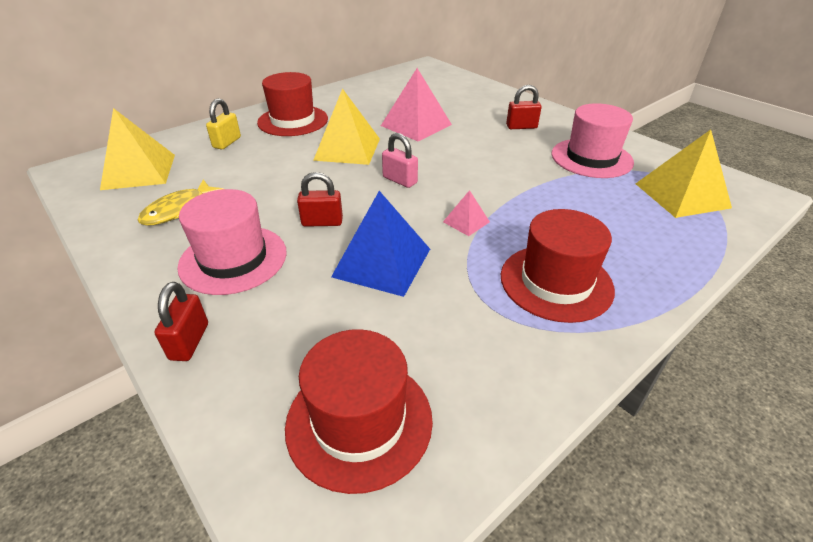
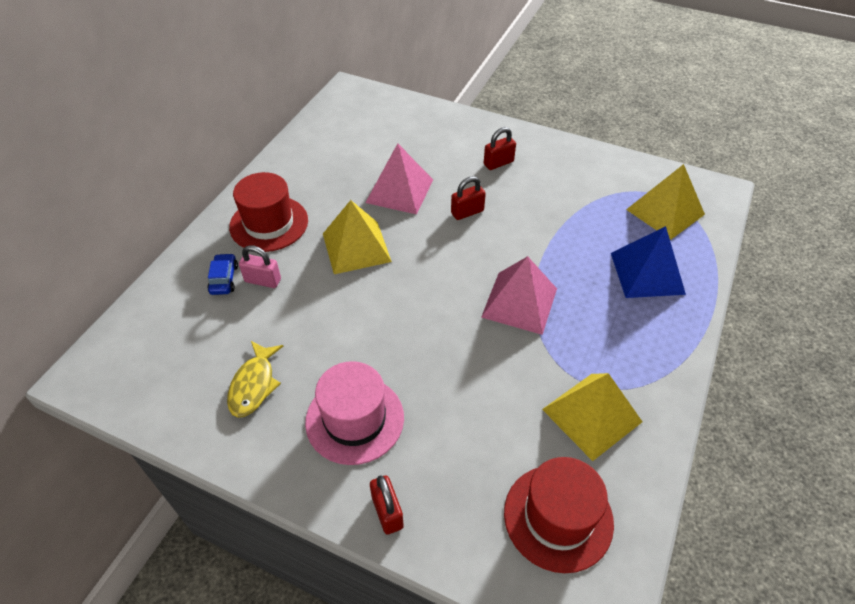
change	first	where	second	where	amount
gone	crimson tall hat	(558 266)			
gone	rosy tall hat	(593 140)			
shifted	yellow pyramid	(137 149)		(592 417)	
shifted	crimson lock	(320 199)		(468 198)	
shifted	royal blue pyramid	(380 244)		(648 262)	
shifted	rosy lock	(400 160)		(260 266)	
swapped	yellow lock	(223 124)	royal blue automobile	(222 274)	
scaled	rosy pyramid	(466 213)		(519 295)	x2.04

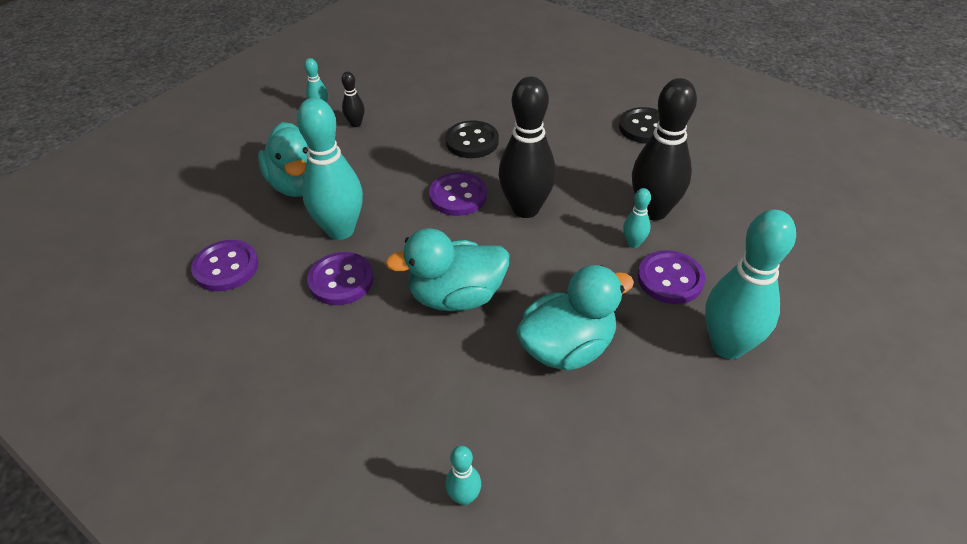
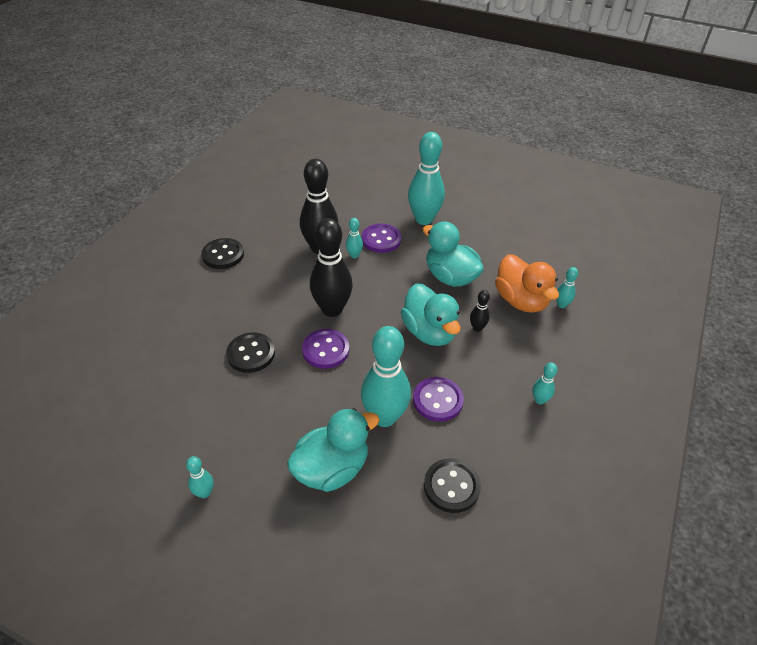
change	first	where	second	where	amount
new			orange duck	(527 283)	
new			turquoise tenpin	(544 383)	
shifted	ebony tenpin	(353 99)		(480 311)	
repainted	royal purple button	(224 265)	ebony button	(452 485)	

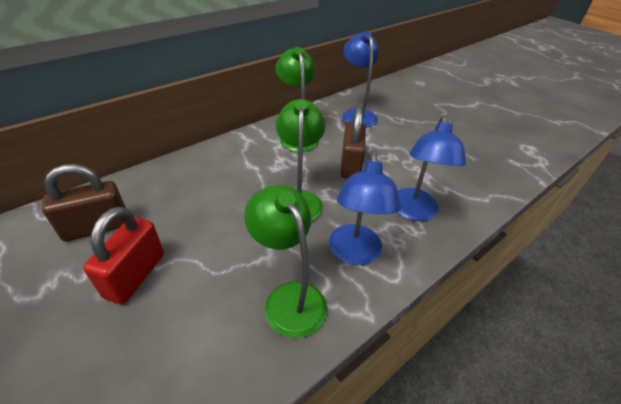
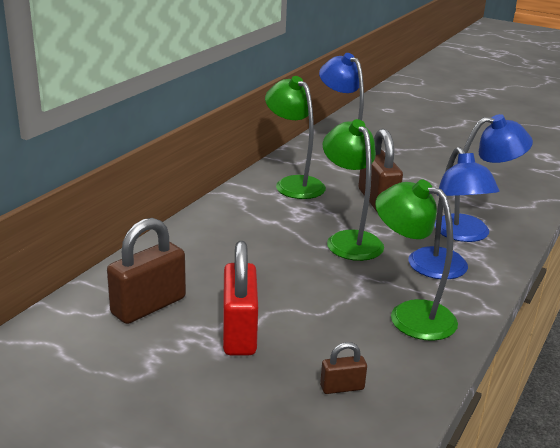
change	first	where	second	where	amount
new			brown lock	(343 368)	
rotated	royal blue reading lamp	(431 168)		(483 178)	90 degrees counterclockwise

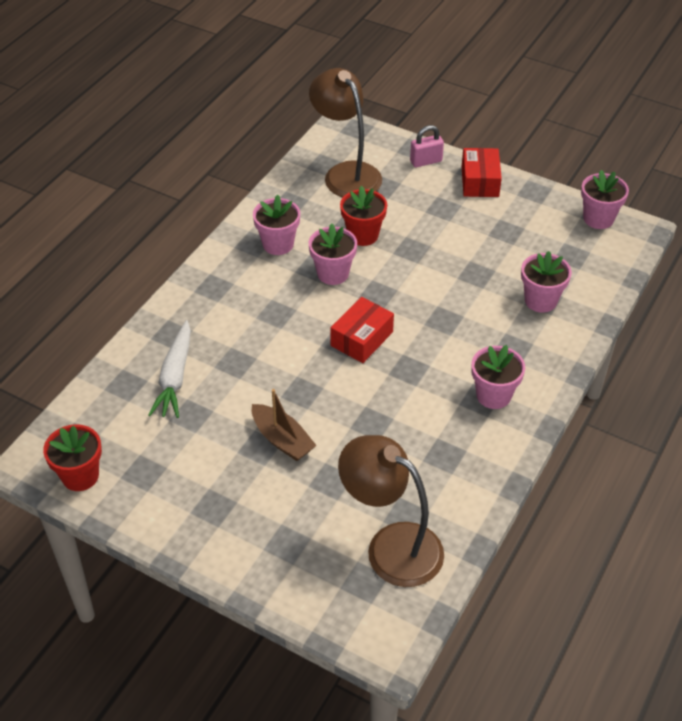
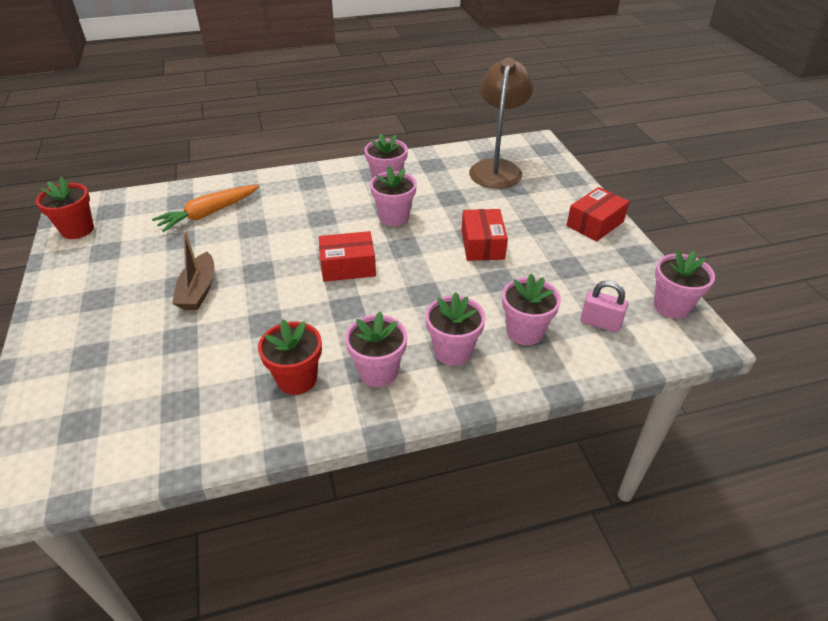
change	first	where	second	where	amount
gone	brown reading lamp	(391 511)			
new			rosy potted plant	(455 329)	
new			crimson parcel	(484 235)	
shifted	crimson potted plant	(363 216)		(290 357)	
shifted	rosy lock	(427 146)		(604 306)	
repainted	pure white carrot	(169 369)	orange carrot	(205 208)	

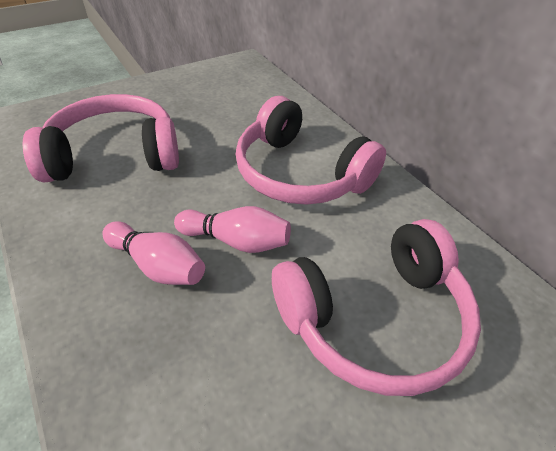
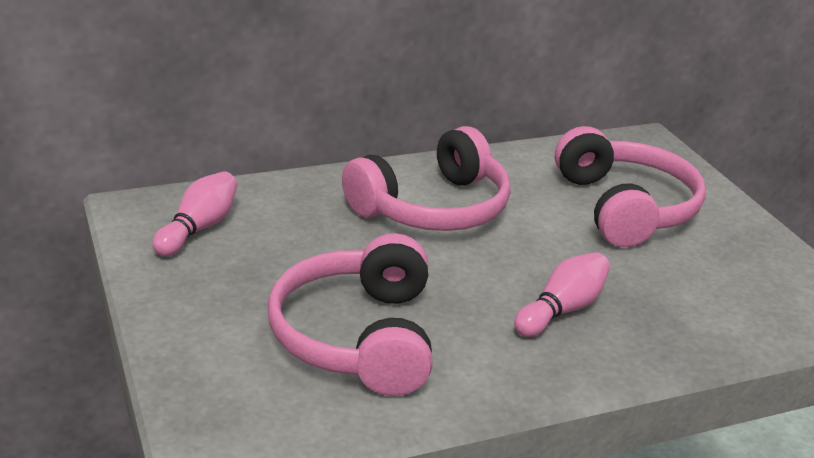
change	first	where	second	where	amount
shifted	rosy tenpin	(232 229)		(194 213)	

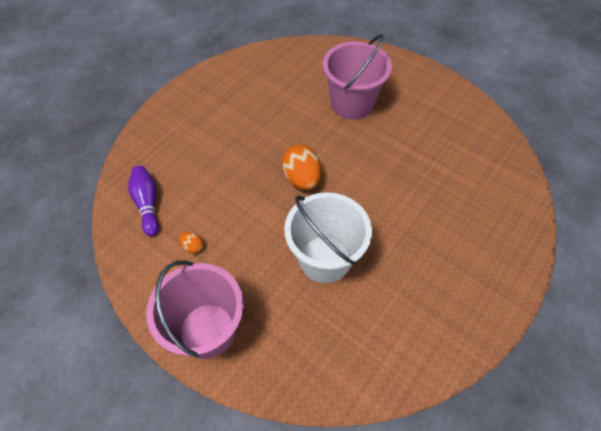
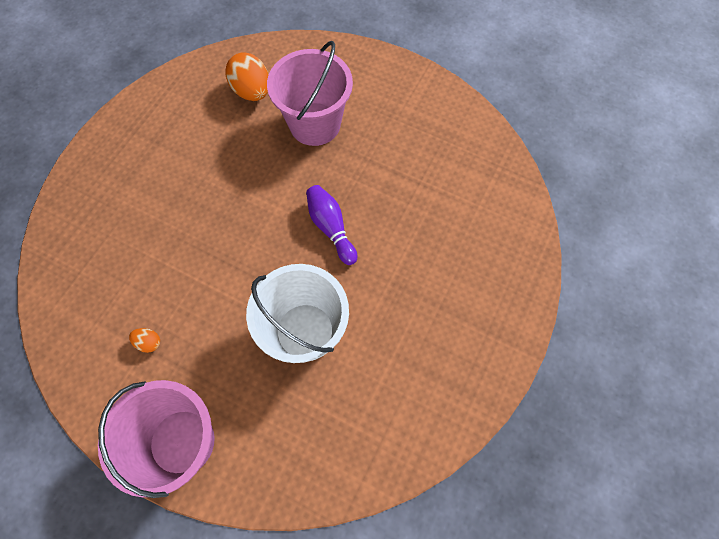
change	first	where	second	where	amount
shifted	royal purple tenpin	(143 201)		(331 225)	
shifted	orange egg shape	(301 167)		(247 76)	

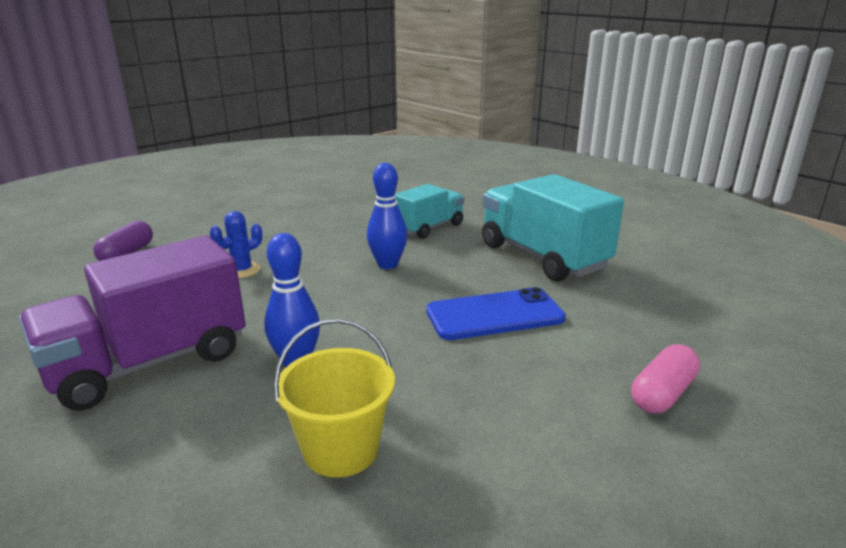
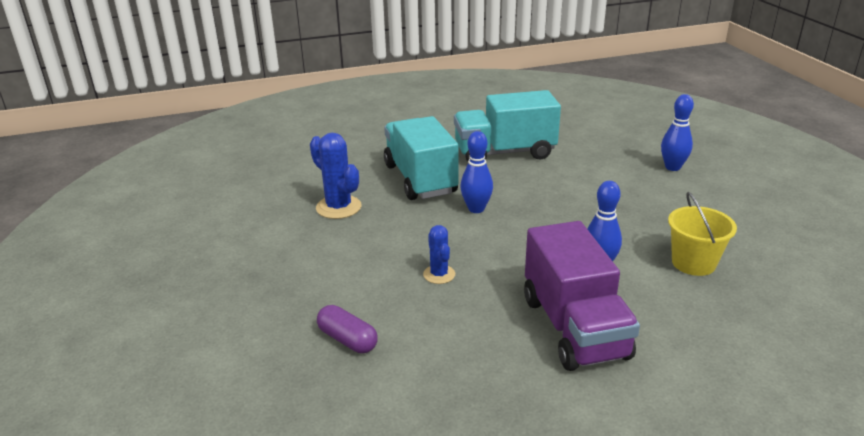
change	first	where	second	where	amount
gone	royal blue mobile phone	(496 313)			
new			royal blue saguaro cactus	(335 176)	
swapped	rosy pill	(665 378)	royal blue tenpin	(677 132)	
scaled	turquoise truck	(429 211)		(421 158)	x1.69

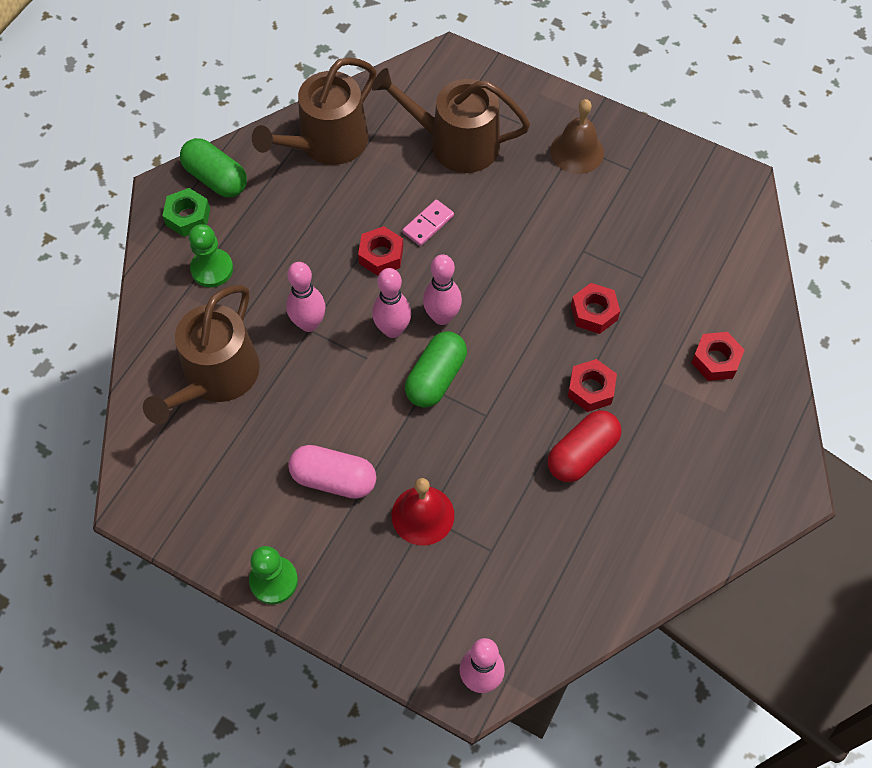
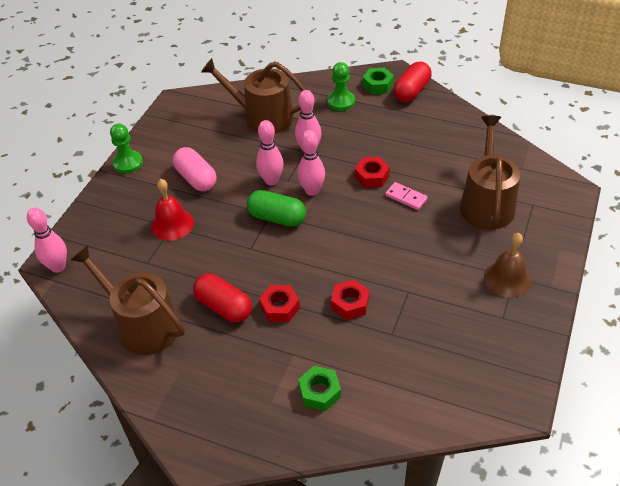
change	first	where	second	where	amount
shifted	brown watering can	(314 111)		(128 300)	
shifted	rosy tenpin	(442 289)		(270 152)	
repainted	green pill	(213 167)	crimson pill	(412 81)	
repainted	crimson hexagon nut	(718 356)	green hexagon nut	(319 388)	
rotated	rosy pill	(332 472)		(195 169)	45 degrees counterclockwise

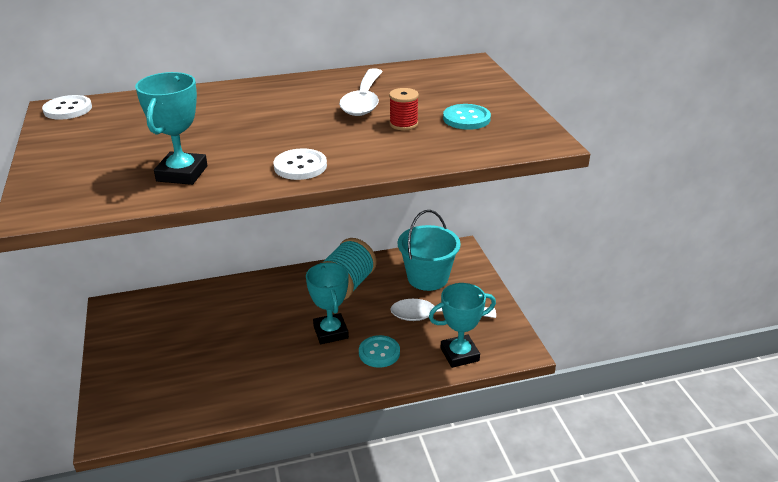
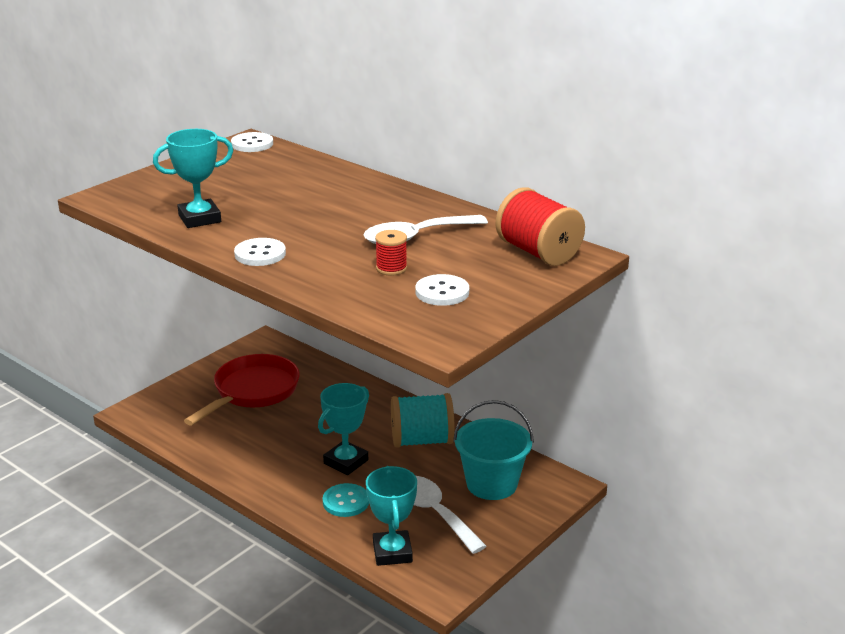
change	first	where	second	where	amount
new			crimson pan	(242 390)	
new			crimson spool	(540 226)	
repainted	turquoise button	(467 117)	pure white button	(442 290)	
rotated	turquoise trophy	(462 325)		(391 516)	45 degrees clockwise

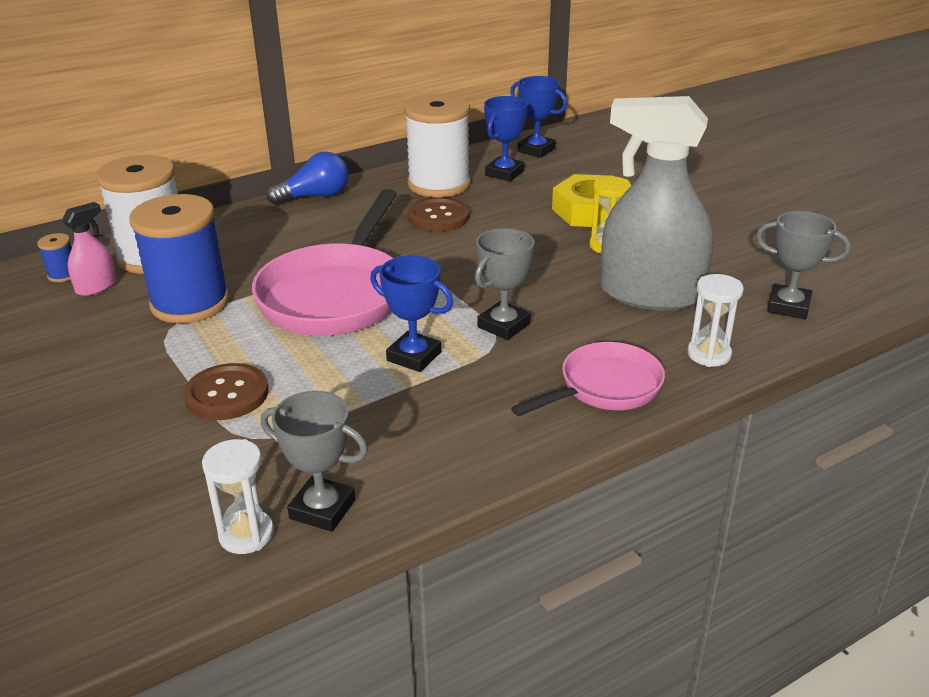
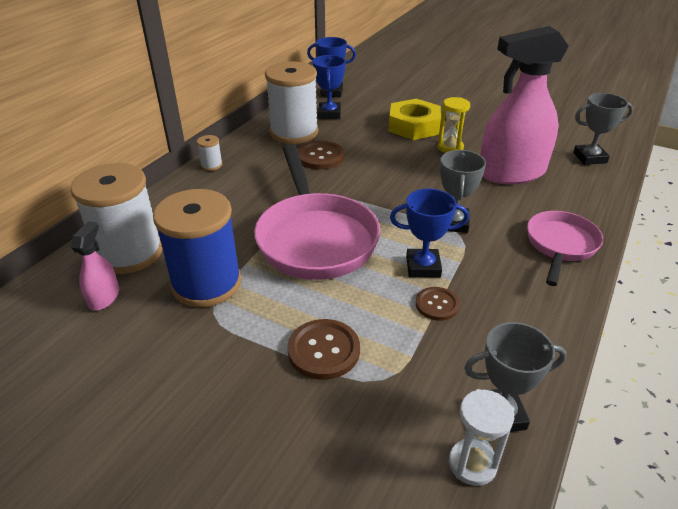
change	first	where	second	where	amount
gone	royal blue spool	(54 257)			
gone	pure white sand timer	(715 320)			
new			brown button	(438 304)	
swapped	royal blue light bulb	(307 178)	pure white spool	(210 153)	
repainted	ash-grey spray bottle	(657 203)	rosy spray bottle	(524 105)	

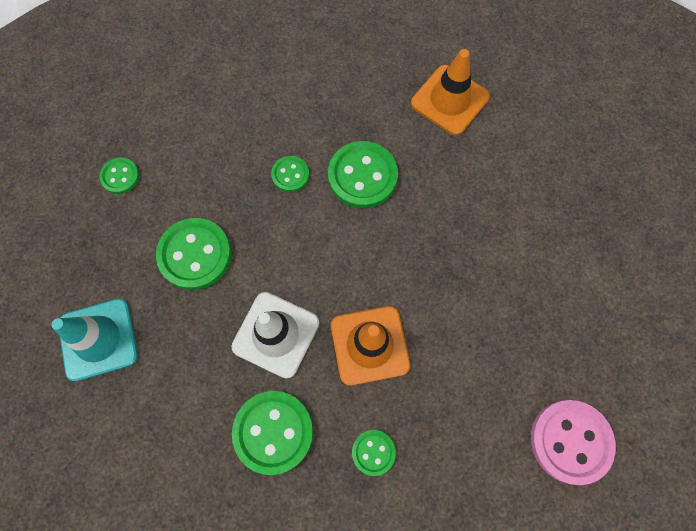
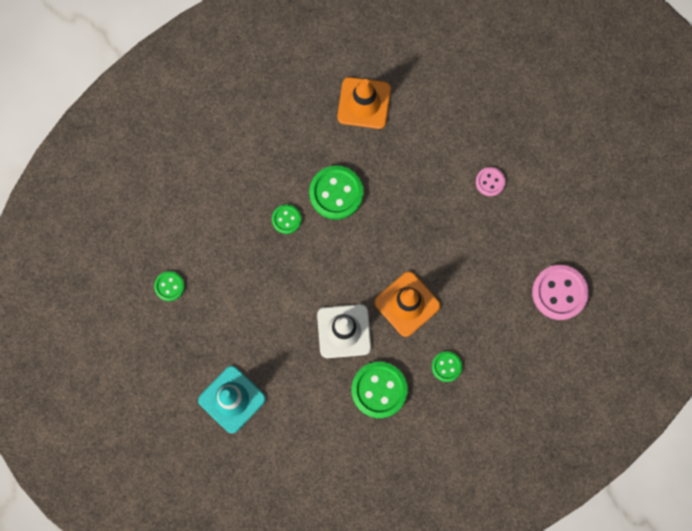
change	first	where	second	where	amount
gone	green button	(193 254)			
new			rosy button	(490 181)	

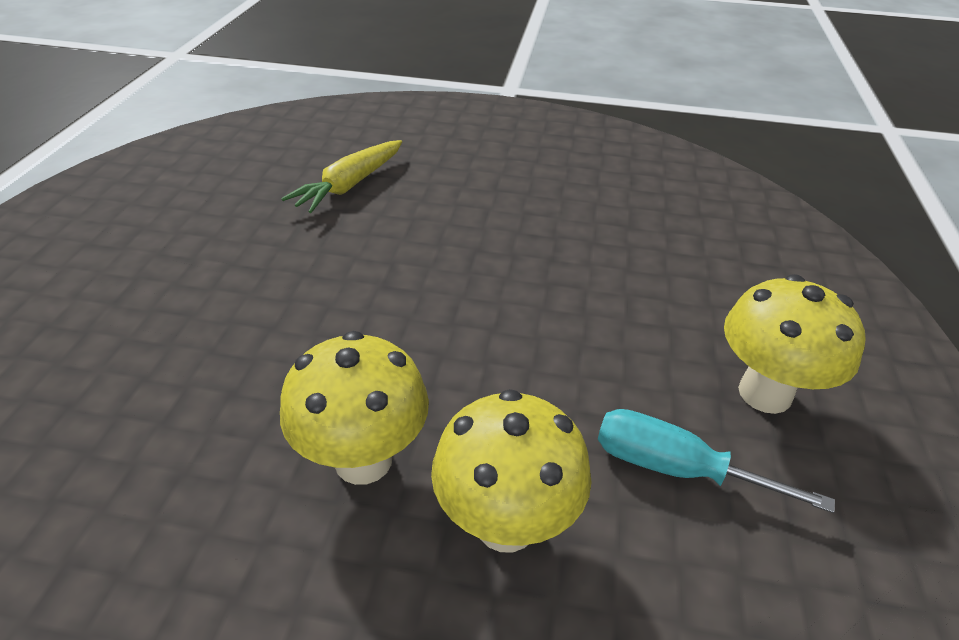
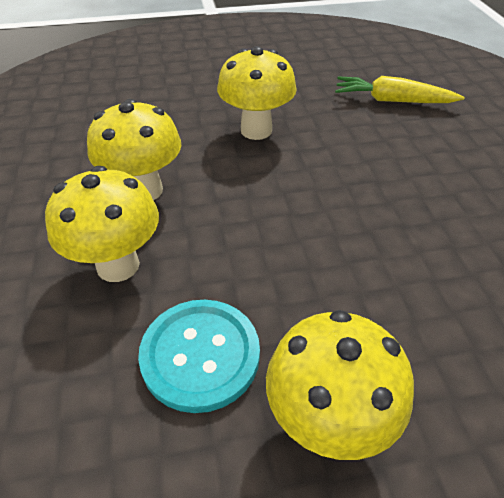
change	first	where	second	where	amount
new			yellow toadstool	(257 93)	
swapped	turquoise hand screwdriver	(716 461)	turquoise button	(199 356)	

